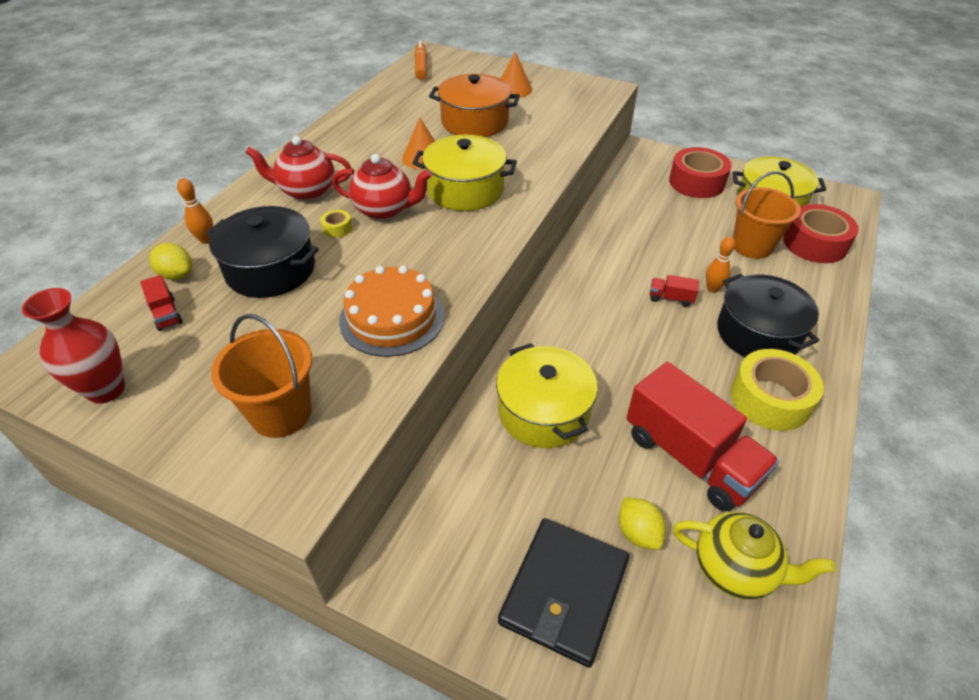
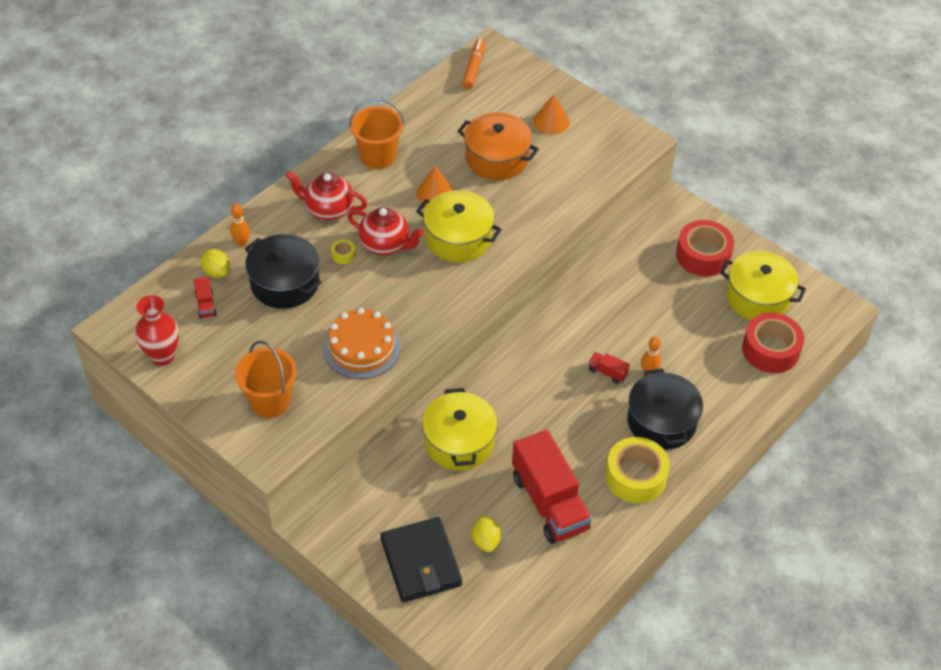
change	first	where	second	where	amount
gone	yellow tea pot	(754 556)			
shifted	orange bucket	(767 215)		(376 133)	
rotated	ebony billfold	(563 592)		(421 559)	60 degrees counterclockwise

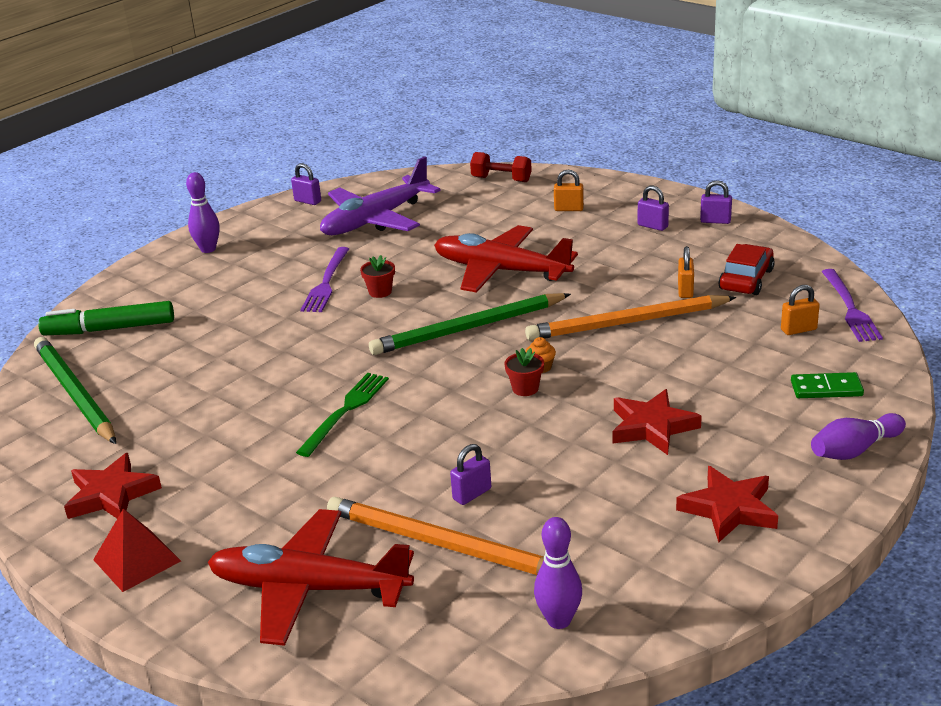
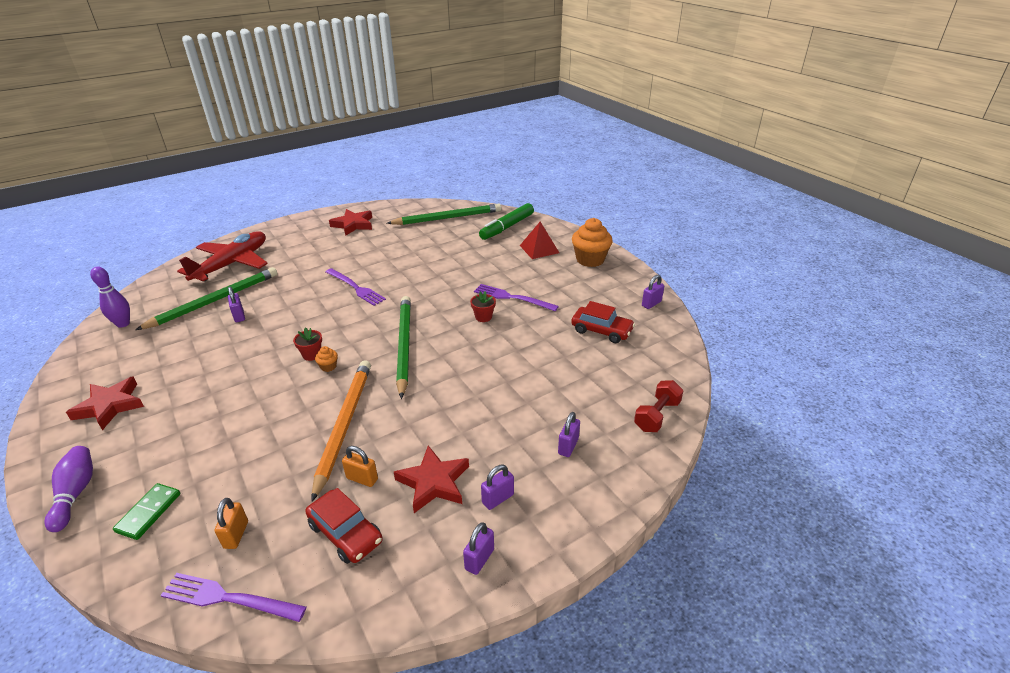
change	first	where	second	where	amount
gone	crimson toy plane	(506 259)			
shifted	crimson pyramid	(137 550)		(539 240)	
shifted	crimson five-pointed star	(657 422)		(431 479)	
swapped	royal purple tenpin	(203 212)	orange cupcake	(592 242)	
swapped	royal purple toy plane	(380 195)	crimson automobile	(603 322)	
repainted	green fork	(342 415)	royal purple fork	(356 287)	
repainted	orange pencil	(435 536)	green pencil	(206 298)	
repainted	orange lock	(569 190)	royal purple lock	(569 434)	
rotated	green marker	(106 318)		(506 221)	150 degrees counterclockwise

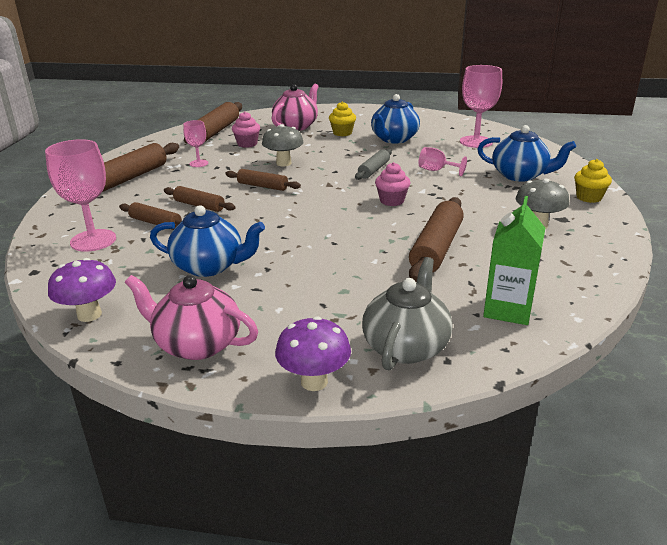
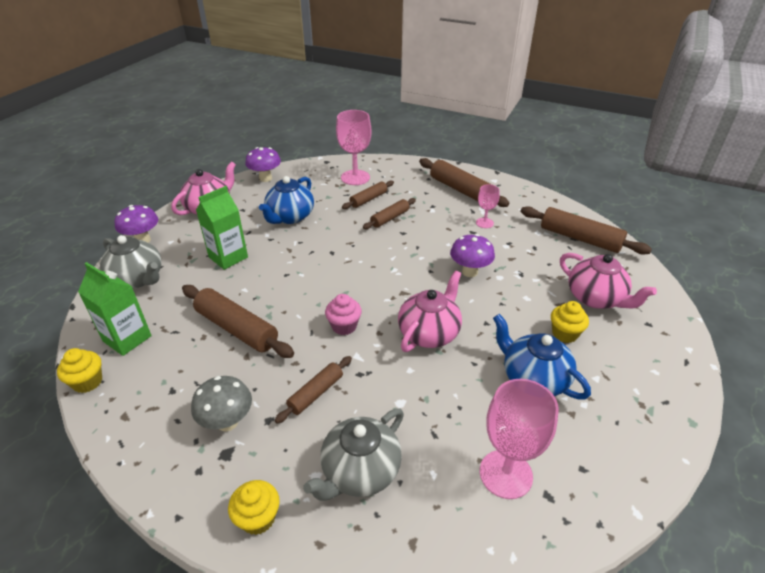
change	first	where	second	where	amount
gone	rosy cupcake	(246 129)			
gone	rosy wine glass	(442 161)			
new			yellow cupcake	(79 370)	
new			green carton	(222 228)	
shifted	brown rolling pin	(263 180)		(313 390)	
swapped	ash-grey rolling pin	(373 164)	rosy tea pot	(430 311)	
repainted	ash-grey toadstool	(282 145)	royal purple toadstool	(472 255)	
repainted	royal blue tea pot	(526 153)	ash-grey tea pot	(353 454)	

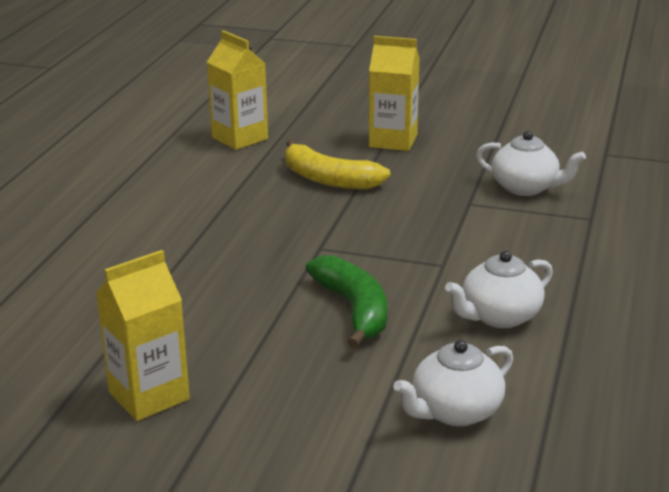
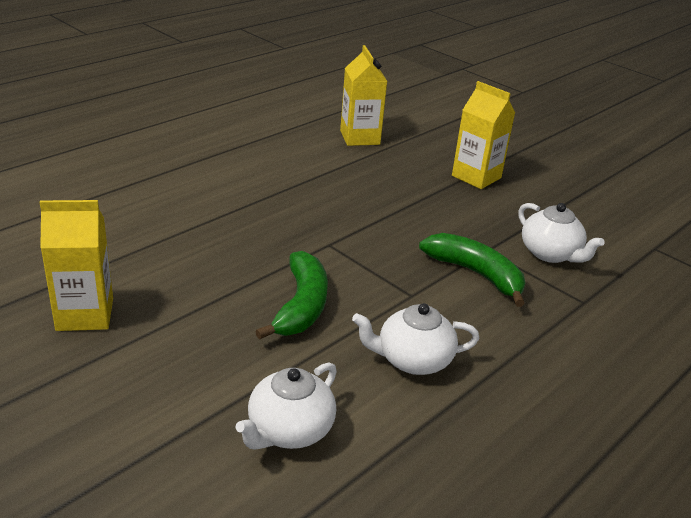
change	first	where	second	where	amount
gone	yellow banana fruit	(337 164)			
new			green banana fruit	(472 270)	
rotated	pure white tea pot	(453 383)		(286 406)	45 degrees counterclockwise

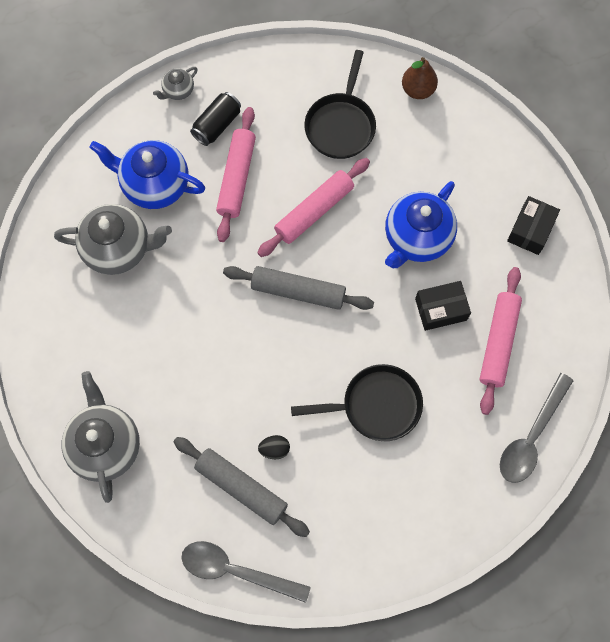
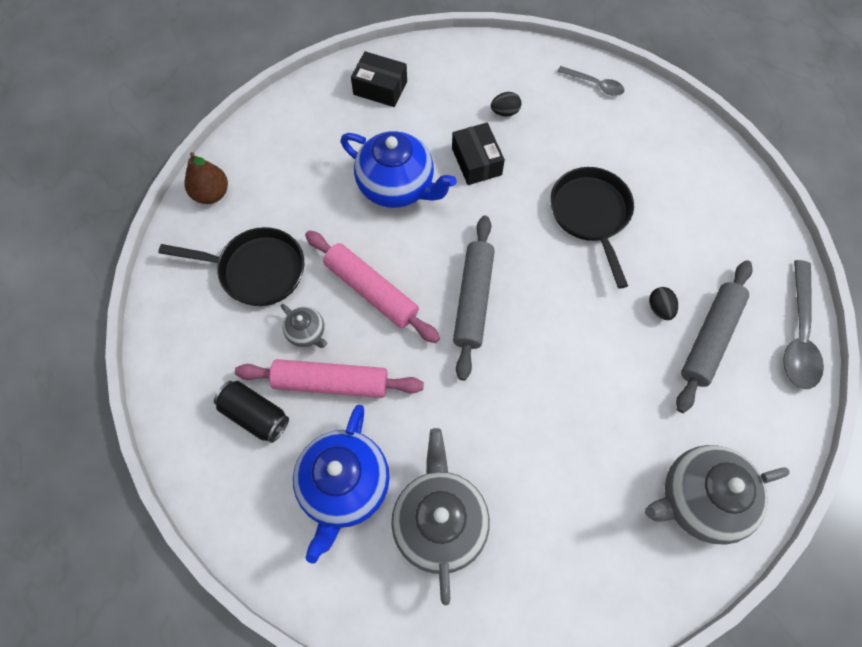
change	first	where	second	where	amount
shifted	ash-grey tea pot	(175 83)		(304 326)	
swapped	rosy rolling pin	(500 341)	ebony egg shape	(506 104)	
scaled	ash-grey tablespoon	(537 428)		(590 81)	x0.57

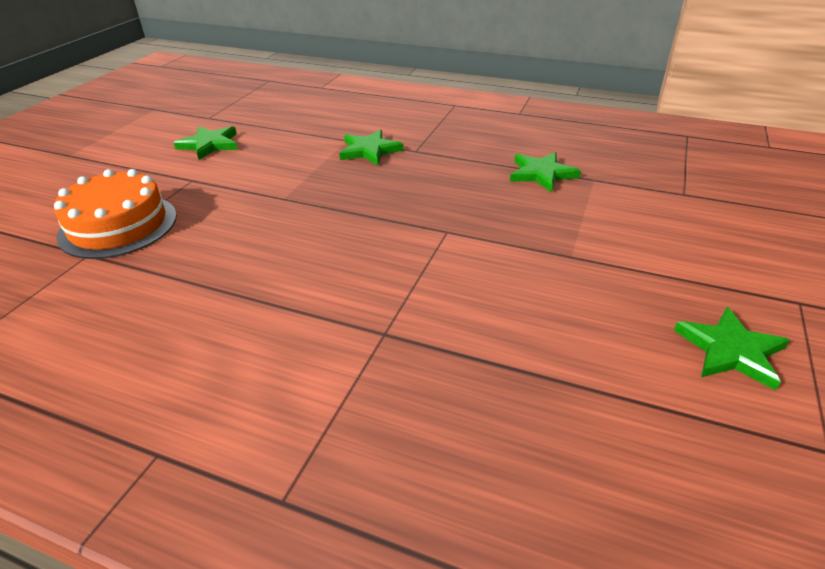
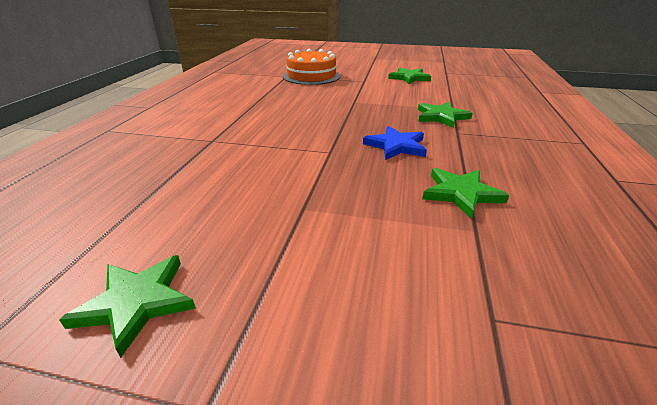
change	first	where	second	where	amount
new			royal blue five-pointed star	(395 143)	

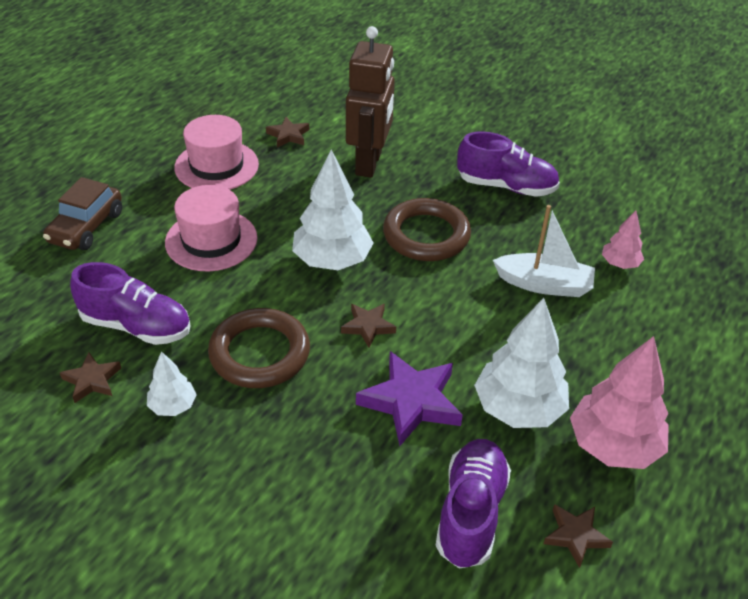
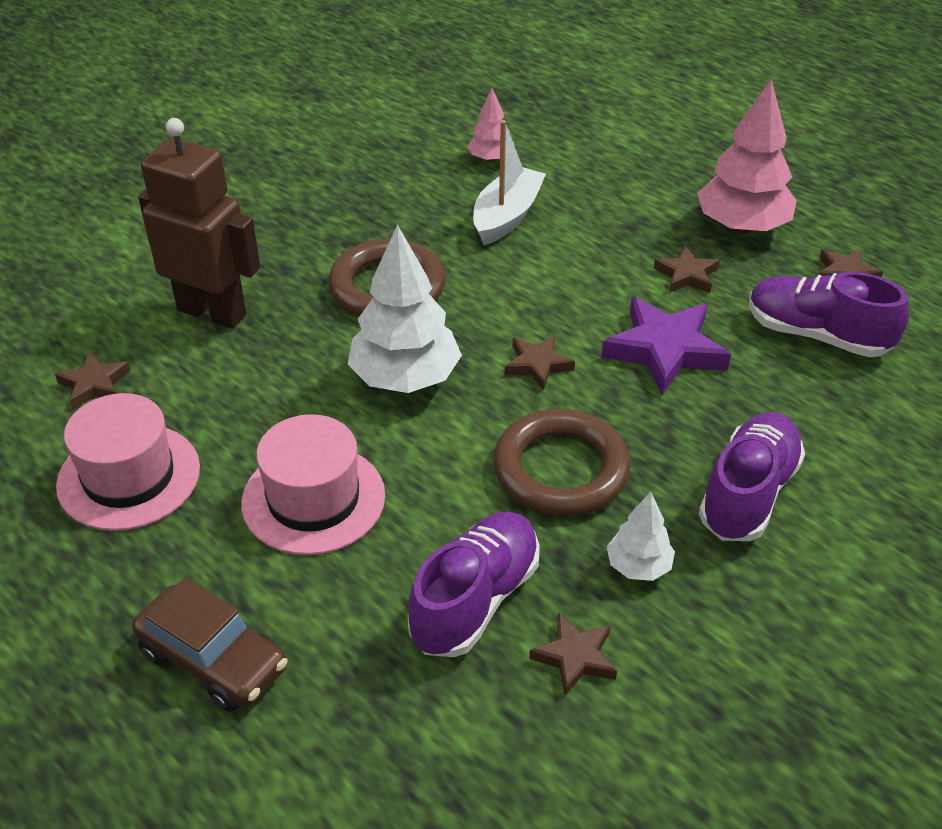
change	first	where	second	where	amount
shifted	royal purple sneaker	(508 164)		(752 476)	
swapped	pure white fir tree	(521 363)	brown five-pointed star	(687 269)	

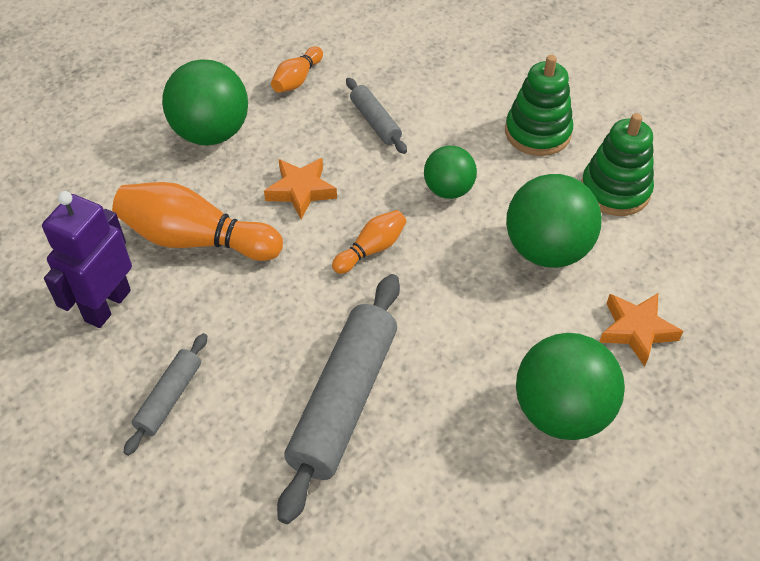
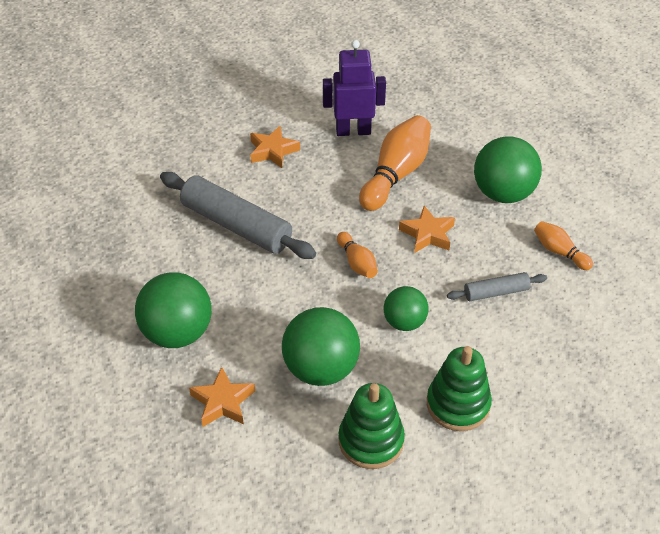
change	first	where	second	where	amount
swapped	ash-grey rolling pin	(165 394)	orange five-pointed star	(275 147)	
rotated	royal purple toy robot	(87 259)		(354 88)	45 degrees counterclockwise

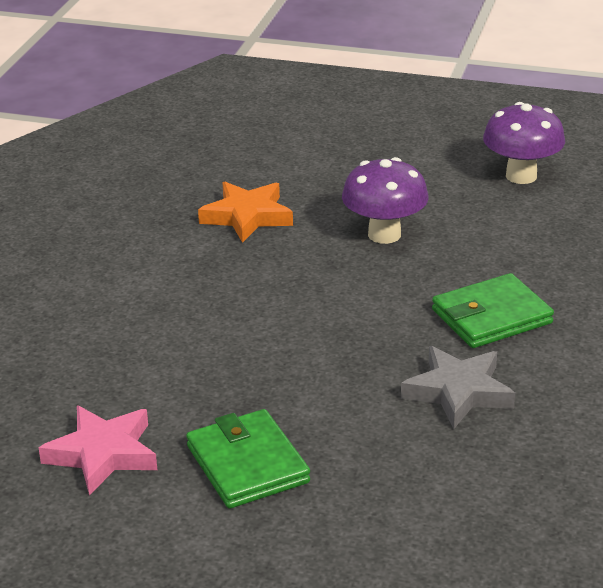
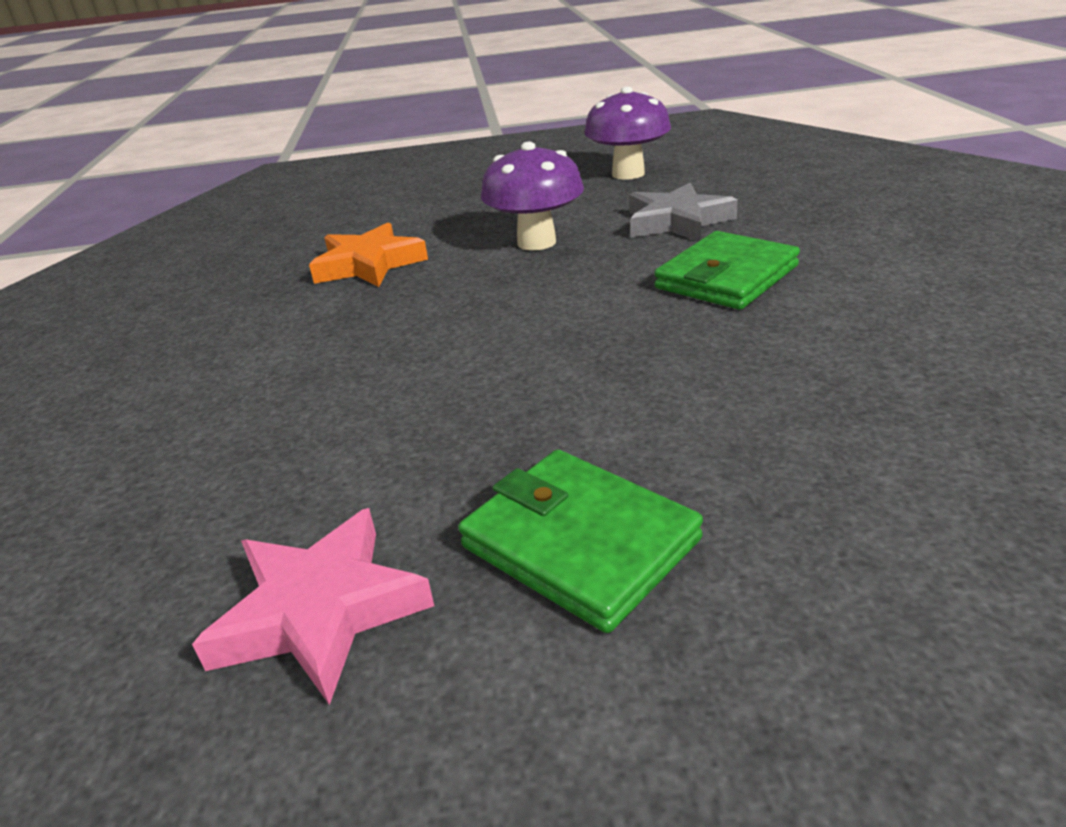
change	first	where	second	where	amount
shifted	ash-grey five-pointed star	(458 387)		(683 212)	

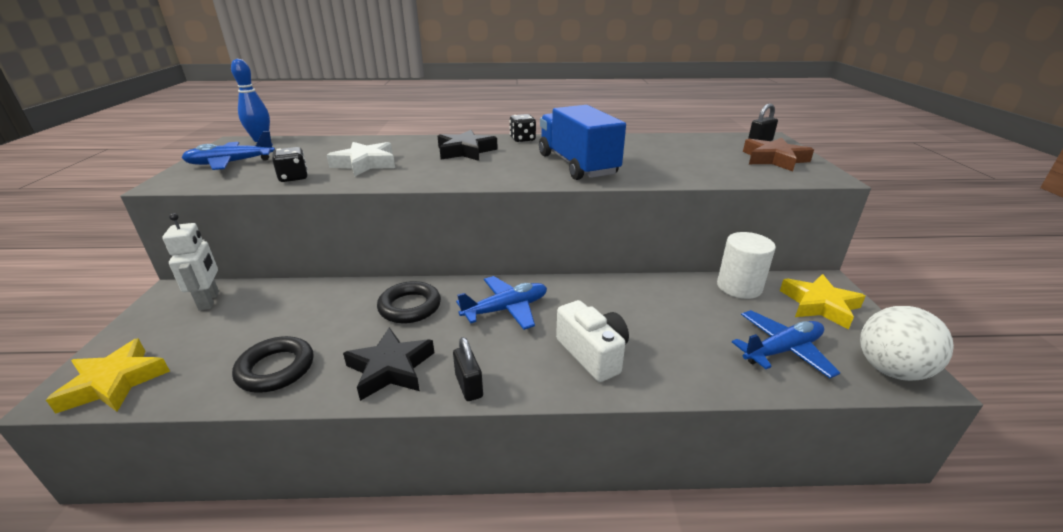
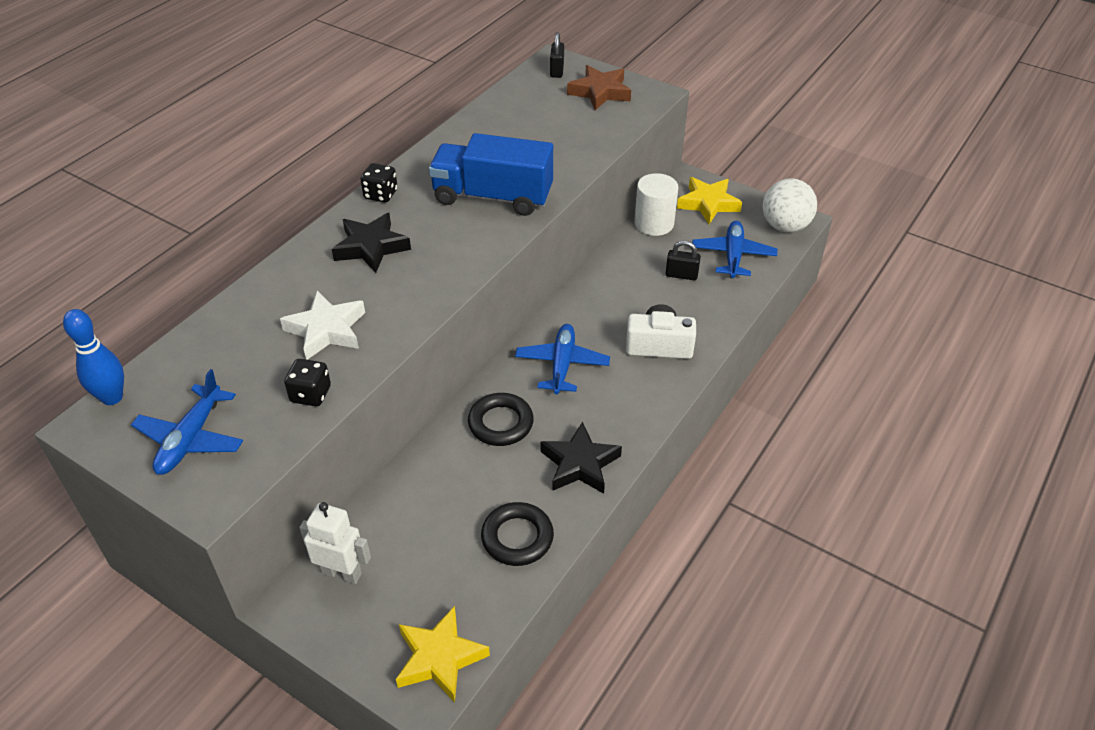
change	first	where	second	where	amount
shifted	ebony lock	(468 369)		(683 260)	

